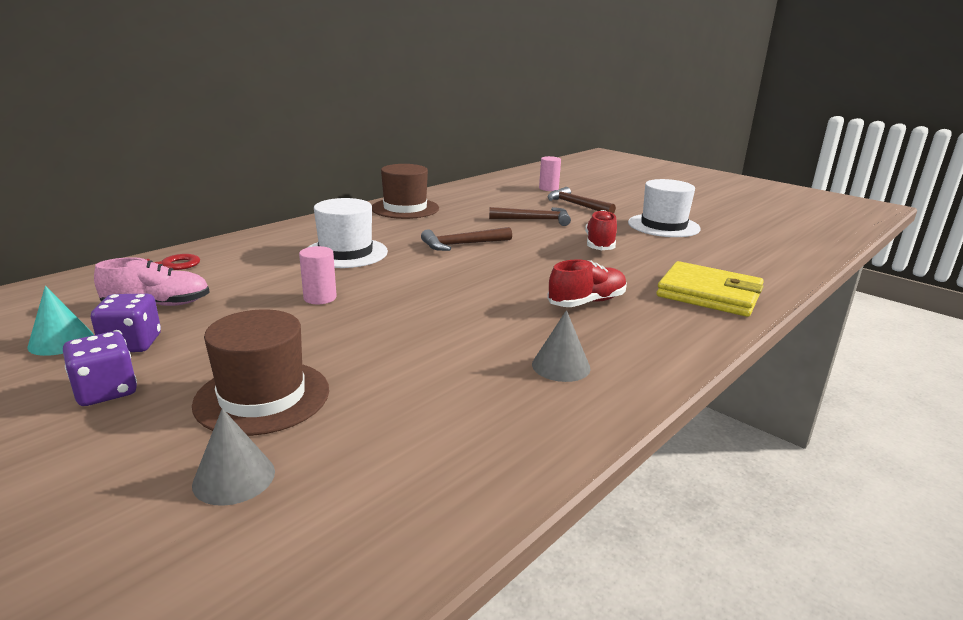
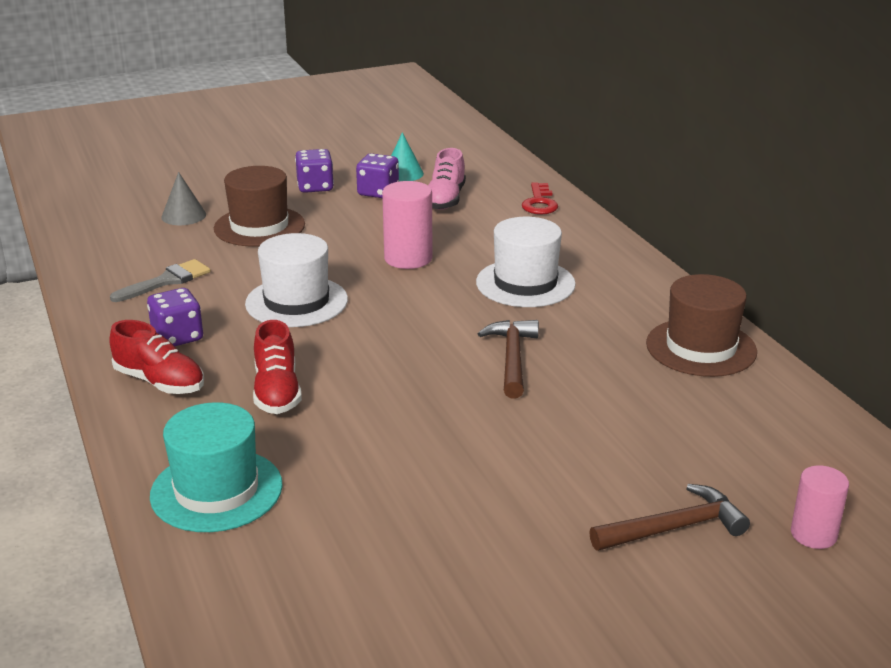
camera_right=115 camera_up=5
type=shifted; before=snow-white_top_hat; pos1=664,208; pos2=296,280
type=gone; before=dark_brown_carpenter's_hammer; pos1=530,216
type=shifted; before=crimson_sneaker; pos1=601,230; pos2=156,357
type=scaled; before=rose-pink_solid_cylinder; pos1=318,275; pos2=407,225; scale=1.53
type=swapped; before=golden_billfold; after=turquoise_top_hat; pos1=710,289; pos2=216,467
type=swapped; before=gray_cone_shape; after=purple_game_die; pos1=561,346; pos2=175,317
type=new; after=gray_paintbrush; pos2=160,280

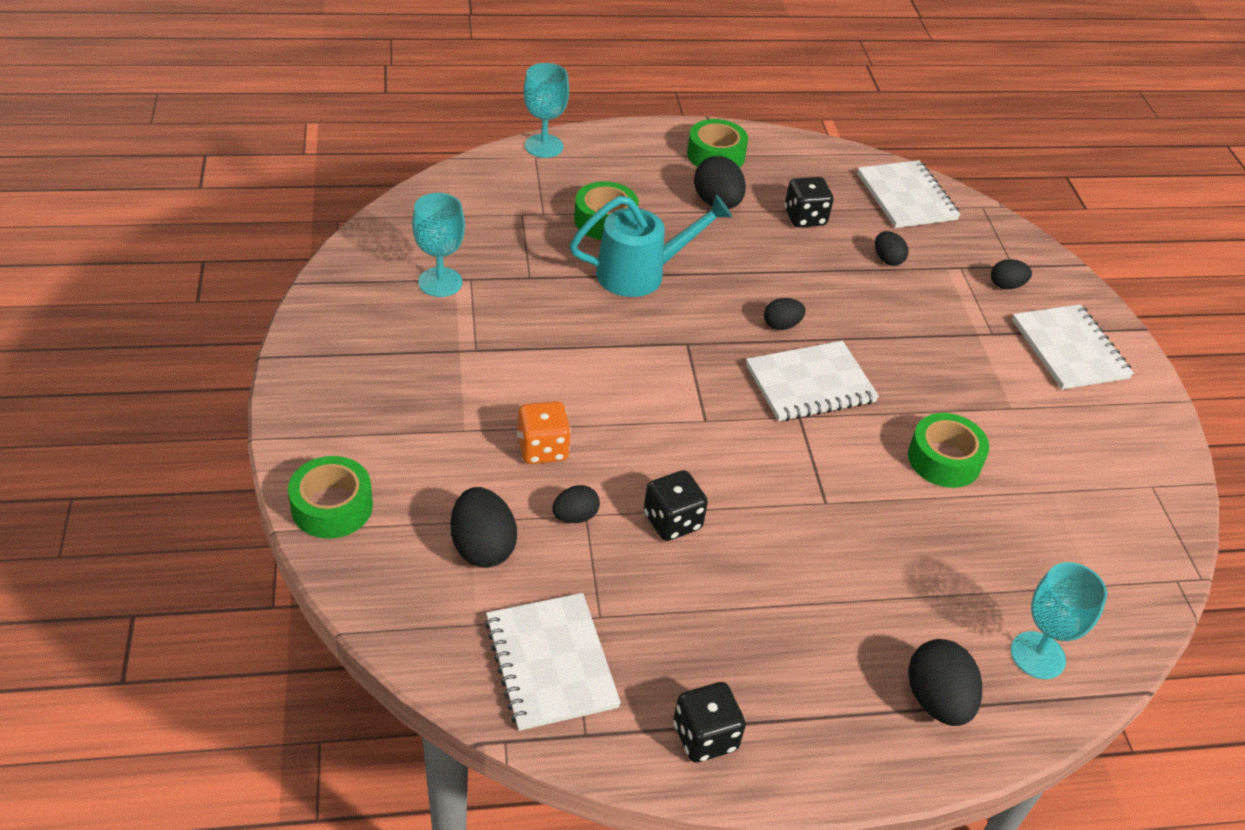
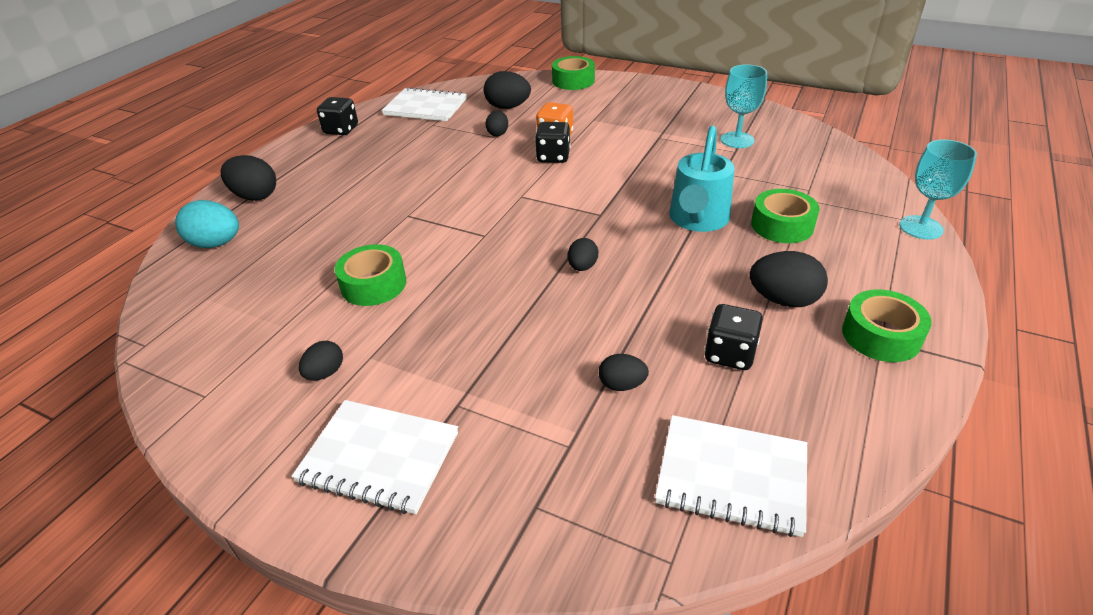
camera_right=130 camera_up=-5
type=shifted; before=black_egg_shape; pos1=1011,274; pos2=321,360
type=gone; before=snow-white_notebook; pos1=812,381
type=shifted; before=black_game_die; pos1=676,505; pos2=552,142
type=swapped; before=turquoise_chalice; after=turquoise_egg_shape; pos1=1059,620; pos2=207,224

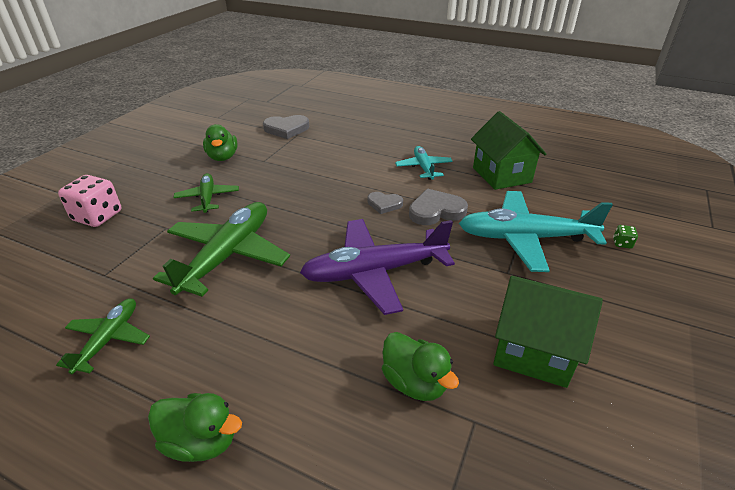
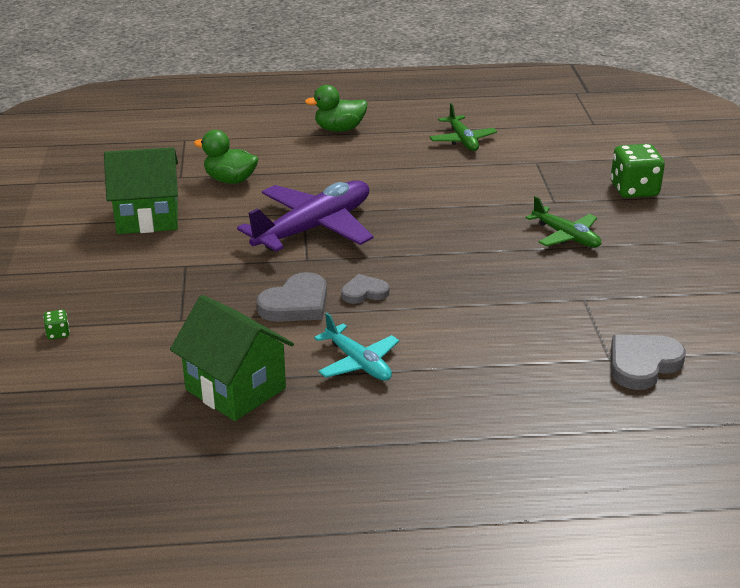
camera_right=150 camera_up=-5
type=gone; before=leaf-green_rubber_duck; pos1=220,142
type=repainted; before=rose-pink_game_die; after=leaf-green_game_die; pos1=89,201; pos2=638,171
type=gone; before=turquoise_plane; pos1=536,231
type=gone; before=leaf-green_plane; pos1=221,249

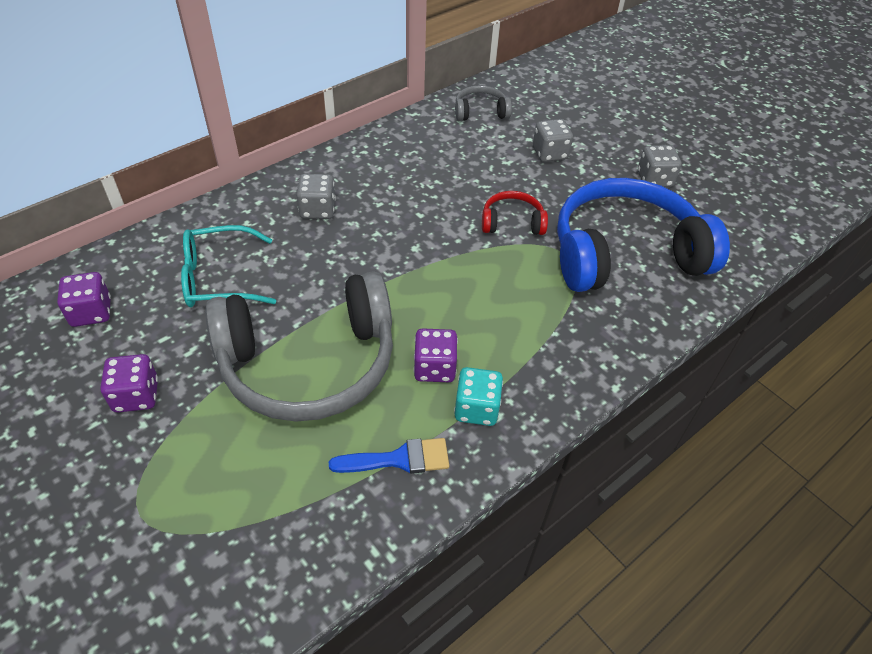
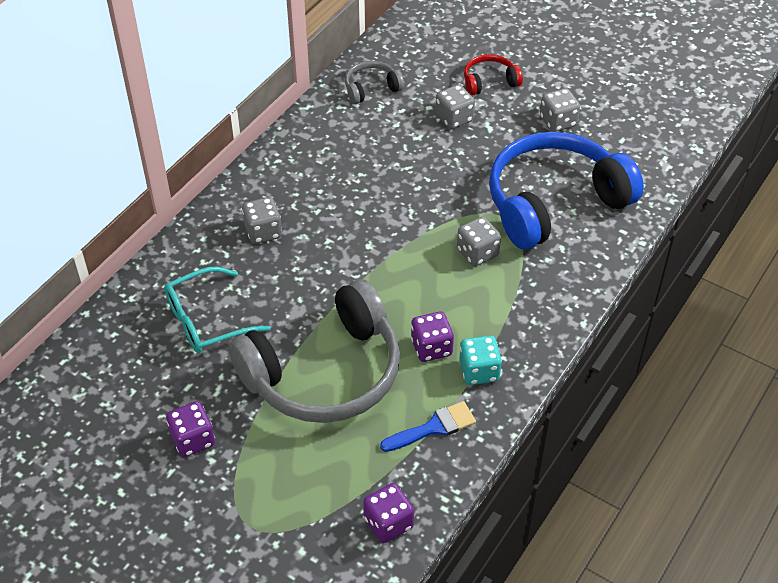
camera_right=-15 camera_up=0
type=shifted; before=crimson_headset; pos1=515,213; pos2=493,75
type=shifted; before=purple_game_die; pos1=84,299; pos2=388,513
type=new; after=gray_game_die; pos2=479,241

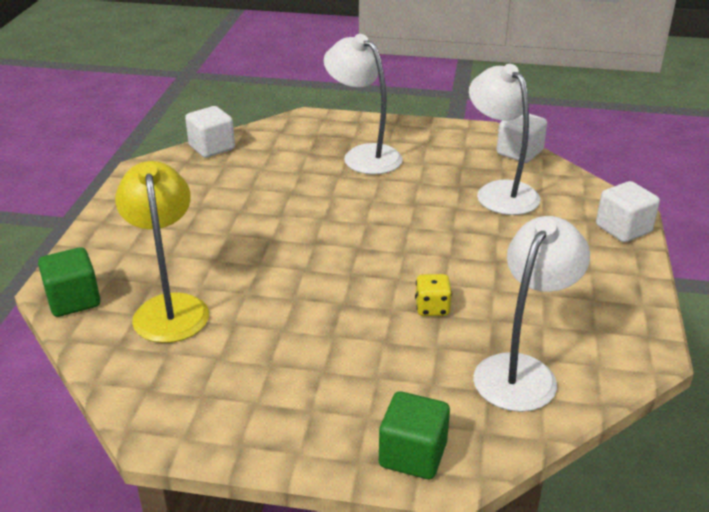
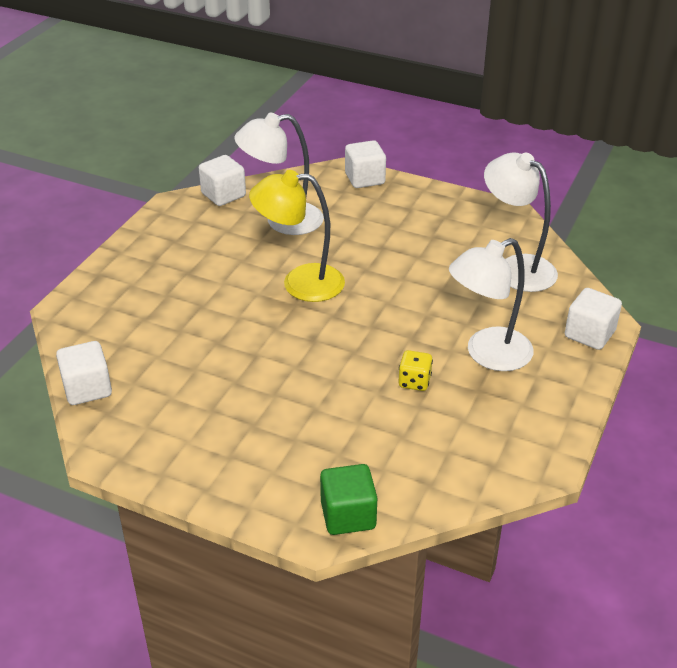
camera_right=-75 camera_up=5
type=shifted; before=snow-white_desk_lamp; pos1=363,104; pos2=491,304
type=shifted; before=golden_desk_lamp; pos1=162,252; pos2=297,236
type=shifted; before=golden_game_die; pos1=433,295; pos2=416,370
type=repainted; before=leaf-green_solid_cube; after=snow-white_solid_cube; pos1=414,435; pos2=593,319

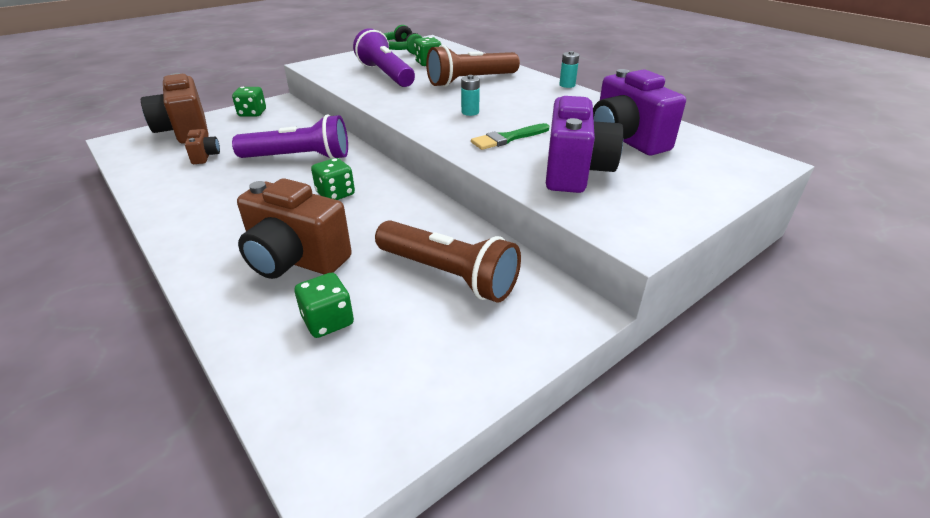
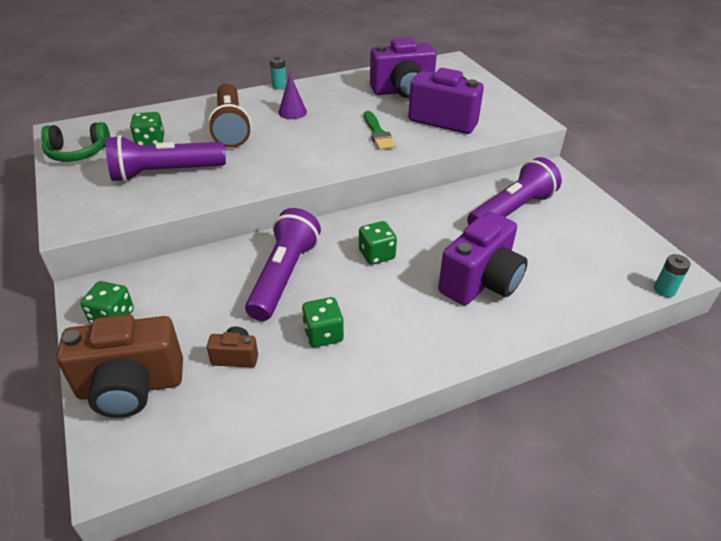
camera_right=-75 camera_up=5
type=shifted; before=turquoise_power_cell; pos1=470,95; pos2=672,275
type=repainted; before=dark_brown_photo_camera; after=purple_photo_camera; pos1=294,228; pos2=483,258
type=repainted; before=dark_brown_flashlight; after=purple_flashlight; pos1=448,261; pos2=514,191
type=shifted; before=leaf-green_game_die; pos1=324,305; pos2=323,322
type=new; after=purple_cone_shape; pos2=292,96

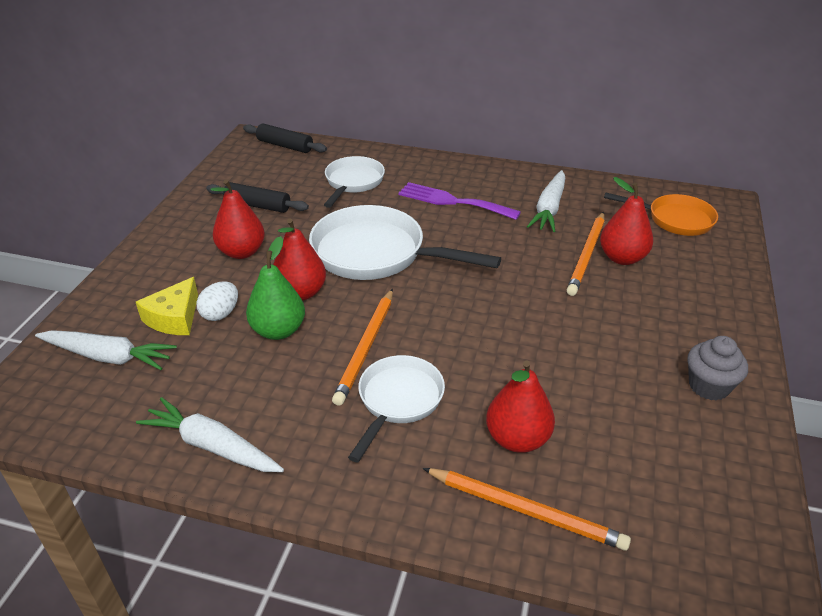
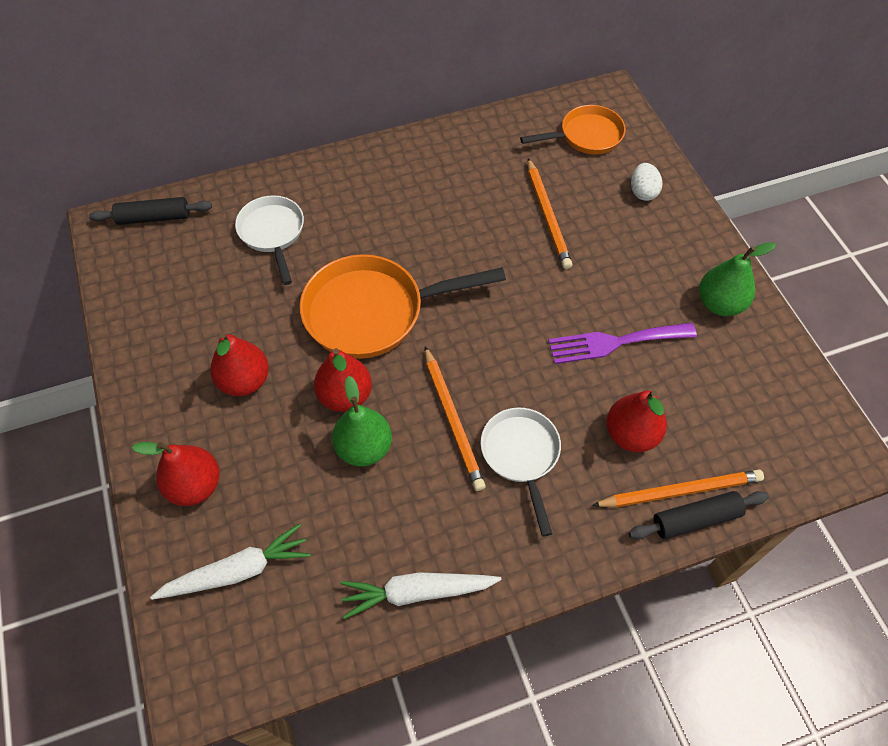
camera_right=-35 camera_up=20
type=gone; before=snow-white_carrot; pos1=546,201
type=shifted; before=crimson_pear_fruit; pos1=626,221; pos2=176,474
type=shifted; before=black_rolling_pin; pos1=257,197; pos2=699,515
type=shifted; before=purple_fork; pos1=459,201; pos2=622,343
type=repainted; before=snow-white_pan; after=orange-coloured_pan; pos1=405,242; pos2=403,306
type=gone; before=golden_cheese; pos1=167,306
type=shifted; before=snow-white_egg_shape; pos1=217,301; pos2=646,182
type=swapped; before=gray_cupcake; after=leaf-green_pear_fruit; pos1=718,368; pos2=737,279

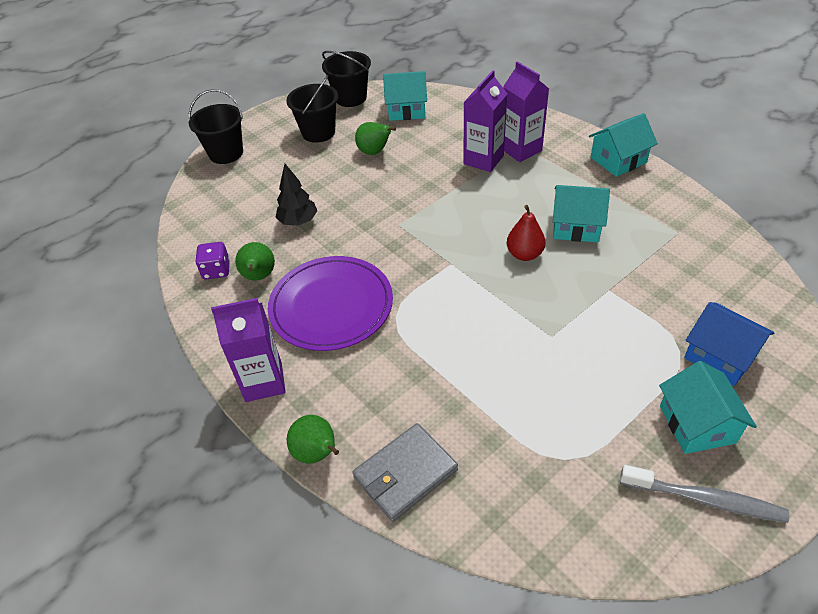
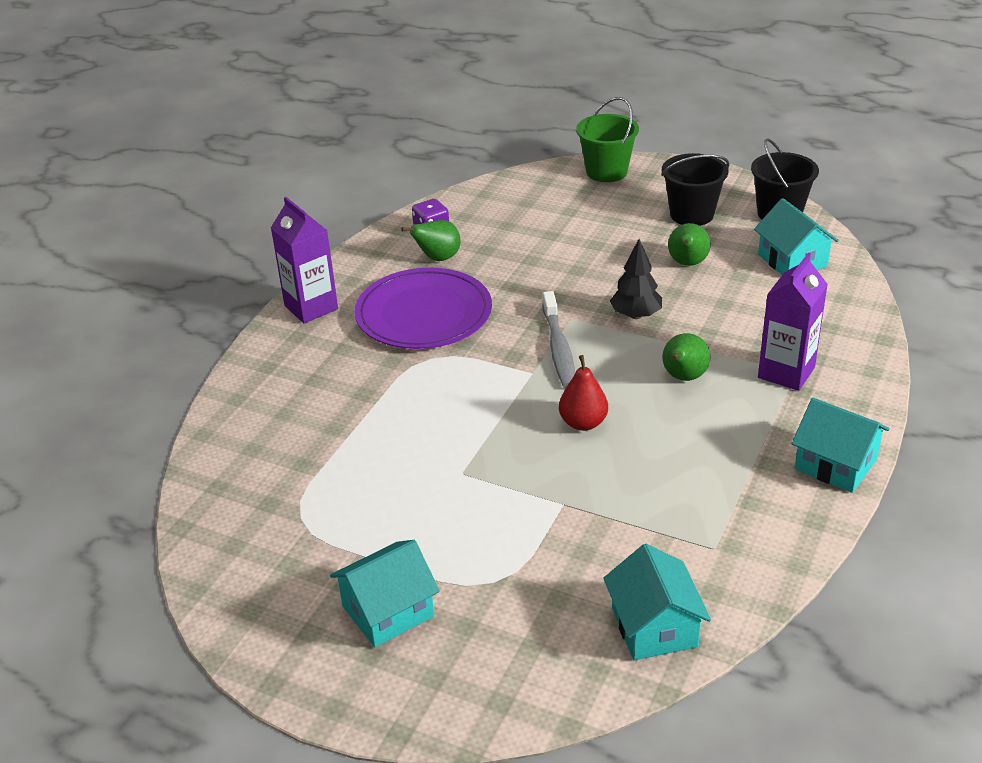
camera_right=65 camera_up=-10
type=gone; before=purple_juice_carton; pos1=485,121
type=repainted; before=black_pail; after=leaf-green_pail; pos1=215,126; pos2=607,139
type=shifted; before=black_tree; pos1=296,195; pos2=636,279
type=shifted; before=turquoise_toy_house; pos1=581,213; pos2=657,602
type=gone; before=blue_toy_house; pos1=729,344
type=shifted; before=leaf-green_pear_fruit; pos1=313,439; pos2=686,357
type=gone; before=gray_billfold; pos1=405,472
type=shifted; before=gray_dental_brush; pos1=704,494; pos2=558,339

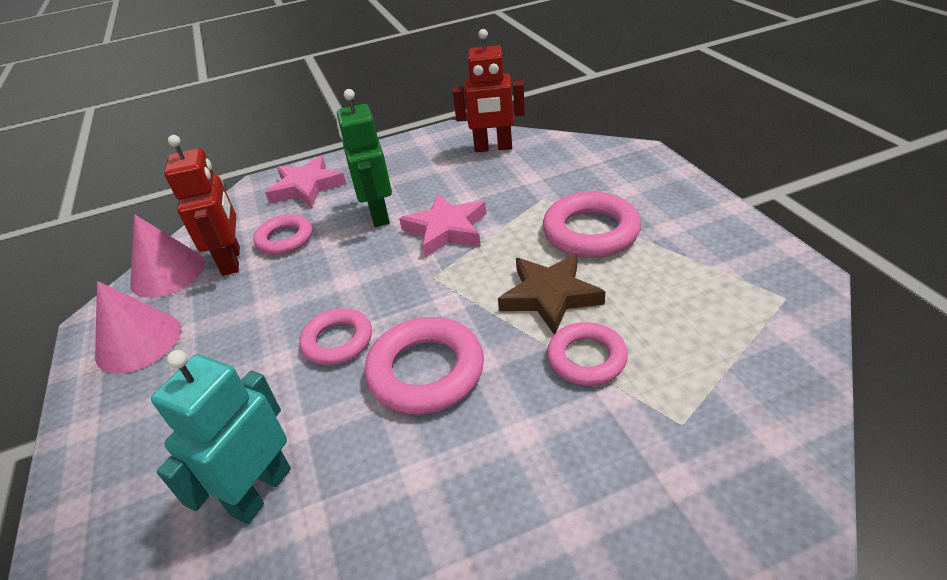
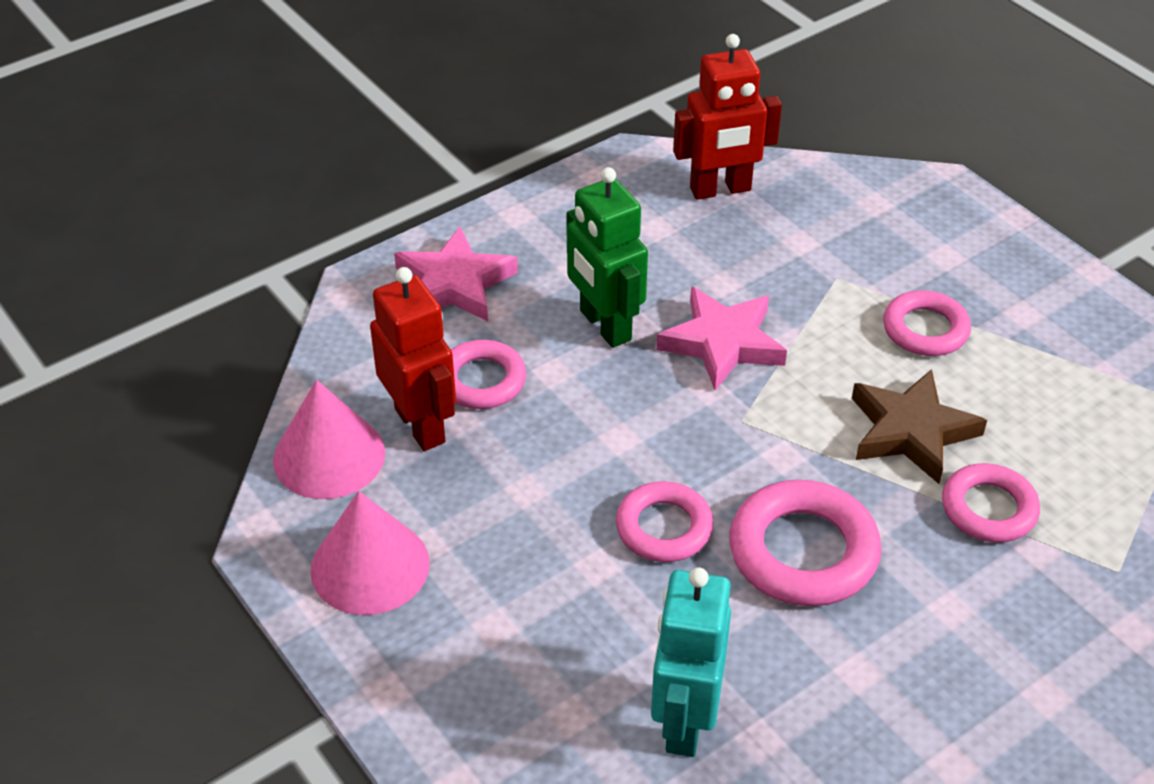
camera_right=-20 camera_up=5
type=scaled; before=rose-pink_torus; pos1=592,224; pos2=927,323; scale=0.65

